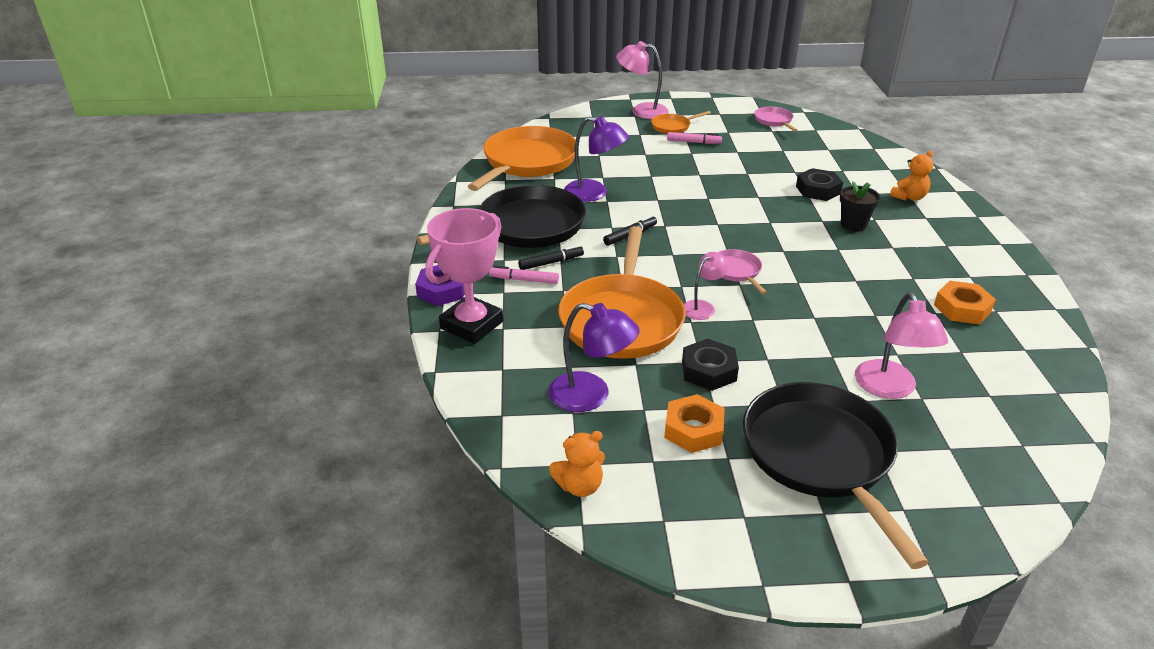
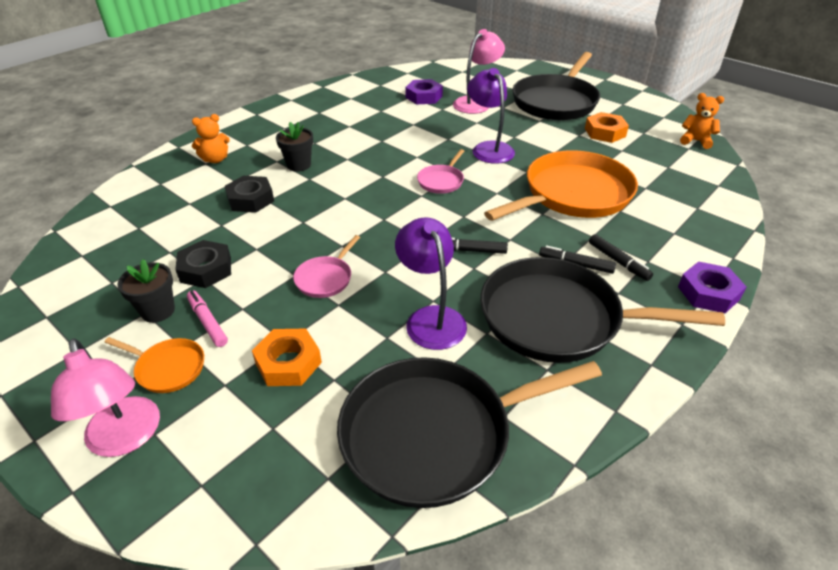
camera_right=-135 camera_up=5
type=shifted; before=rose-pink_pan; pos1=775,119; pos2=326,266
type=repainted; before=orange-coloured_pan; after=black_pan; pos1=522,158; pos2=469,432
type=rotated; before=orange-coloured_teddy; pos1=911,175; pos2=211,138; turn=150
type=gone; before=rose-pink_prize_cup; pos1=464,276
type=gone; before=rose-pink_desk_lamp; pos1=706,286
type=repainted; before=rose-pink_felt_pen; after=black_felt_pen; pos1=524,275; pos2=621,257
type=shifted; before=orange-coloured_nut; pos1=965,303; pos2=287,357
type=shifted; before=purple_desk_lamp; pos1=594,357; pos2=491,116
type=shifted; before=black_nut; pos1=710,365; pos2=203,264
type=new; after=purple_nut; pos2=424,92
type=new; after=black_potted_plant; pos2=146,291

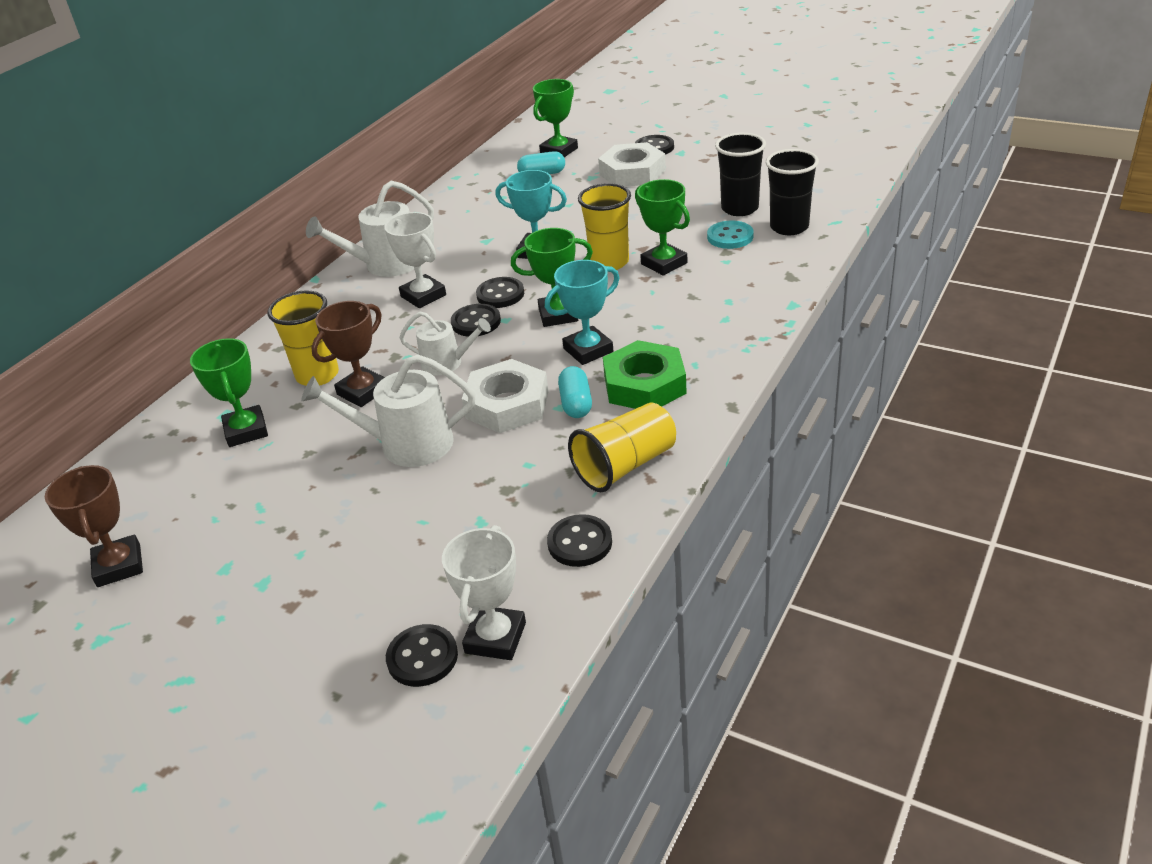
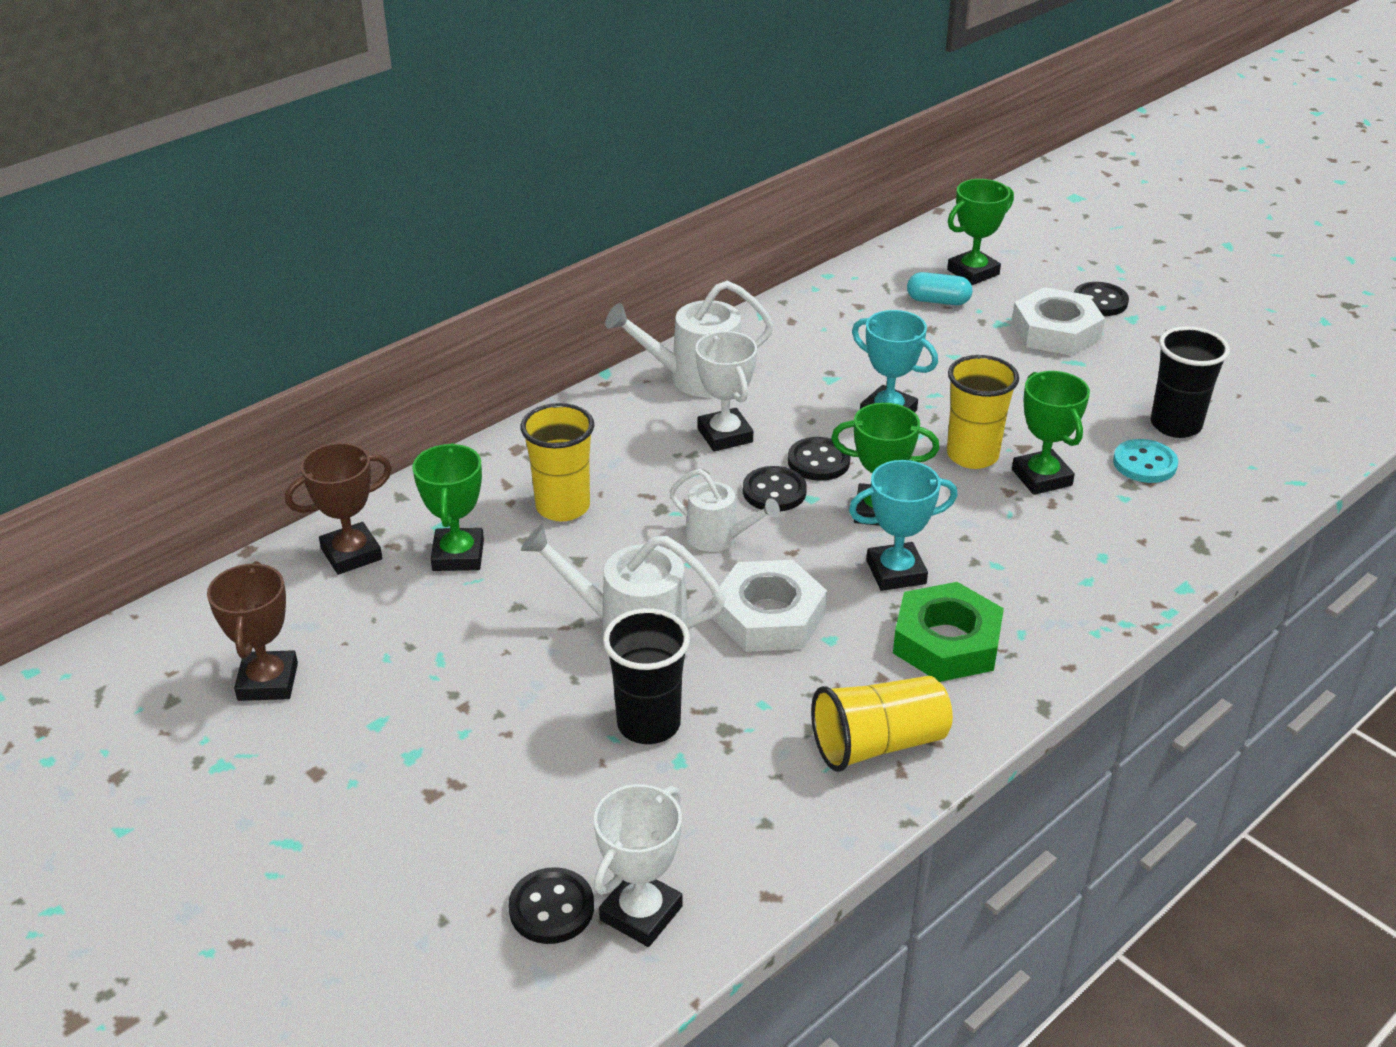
camera_right=15 camera_up=0
type=shifted; before=black_beaker; pos1=792,192; pos2=646,676
type=shifted; before=dark_brown_prize_cup; pos1=348,354; pos2=338,509
type=gone; before=turquoise_capsule; pos1=575,392
type=gone; before=black_button; pos1=579,540

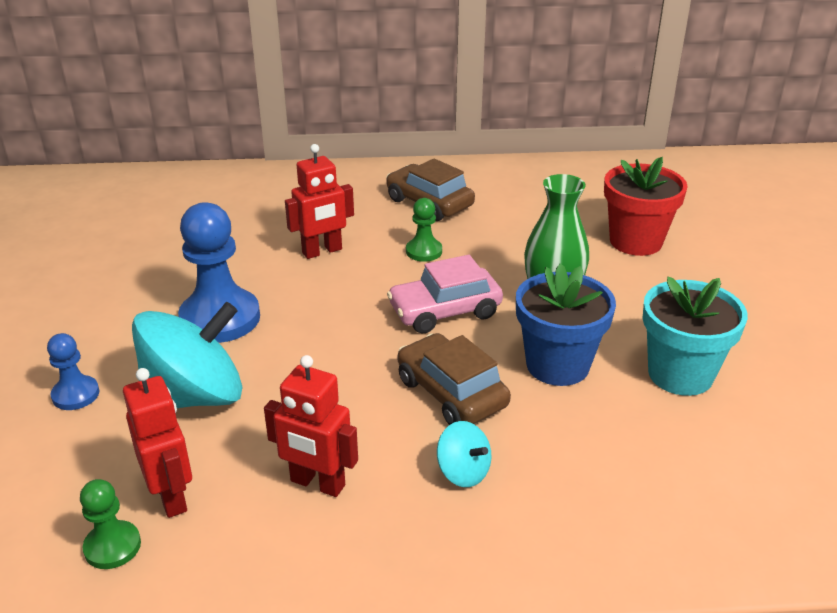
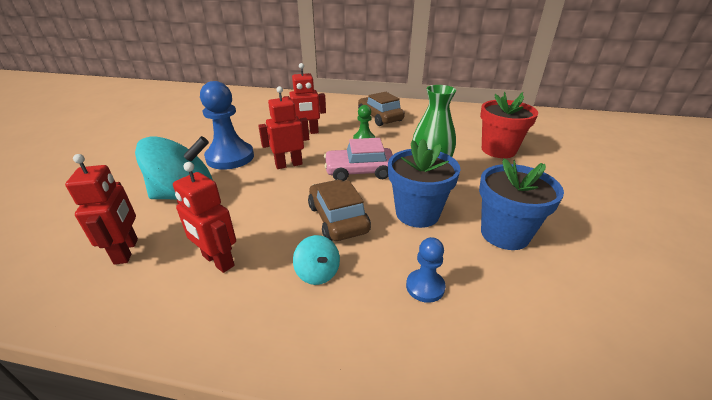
camera_right=15 camera_up=0
type=repainted; before=turquoise_potted_plant; after=blue_potted_plant; pos1=695,336; pos2=521,204
type=shifted; before=blue_chess_pawn; pos1=73,371; pos2=426,270
type=gone; before=leaf-green_chess_pawn; pos1=110,524
type=new; after=crimson_toy_robot; pos2=283,127

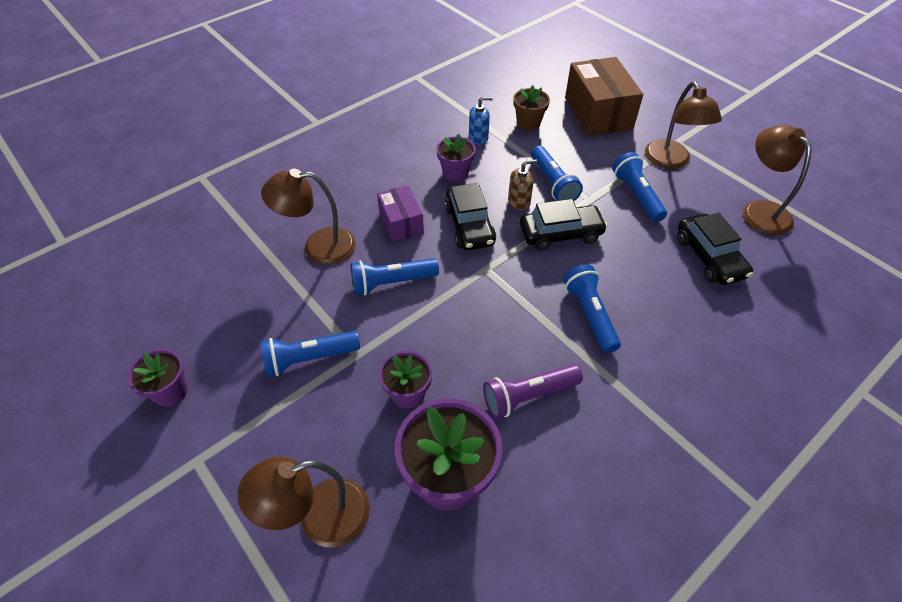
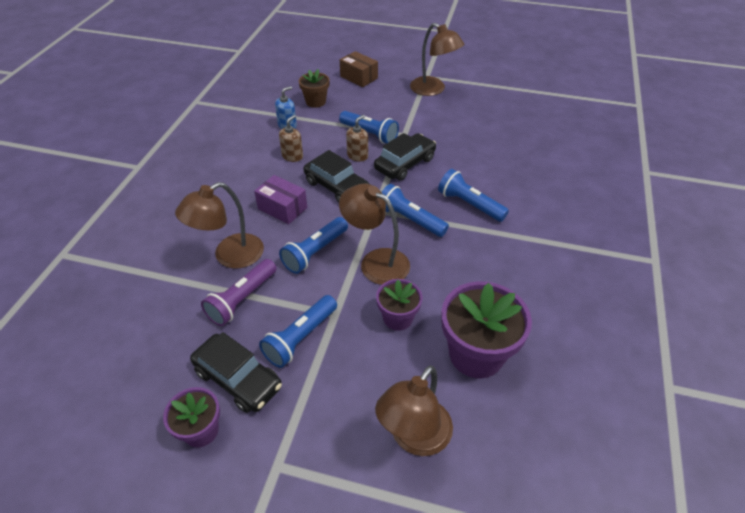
camera_right=-35 camera_up=-5
type=scaled; before=dark_brown_parcel; pos1=604,96; pos2=359,69; scale=0.58
type=shifted; before=dark_brown_desk_lamp; pos1=777,180; pos2=374,234
type=swapped; before=purple_potted_plant; after=dark_brown_pump_bottle; pos1=456,158; pos2=291,138
type=shifted; before=blue_flashlight; pos1=639,187; pos2=415,210
type=shifted; before=black_automobile; pos1=715,249; pos2=236,372
type=shifted; before=purple_flashlight; pos1=533,391; pos2=239,292

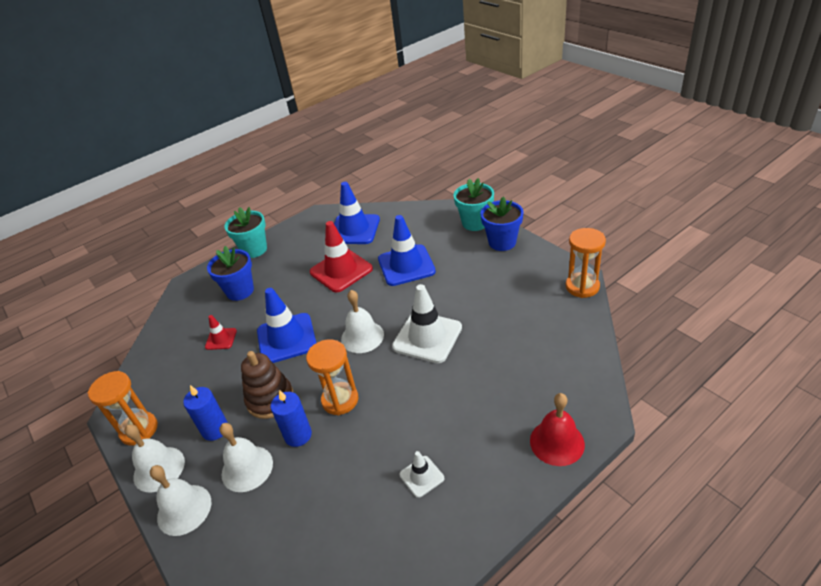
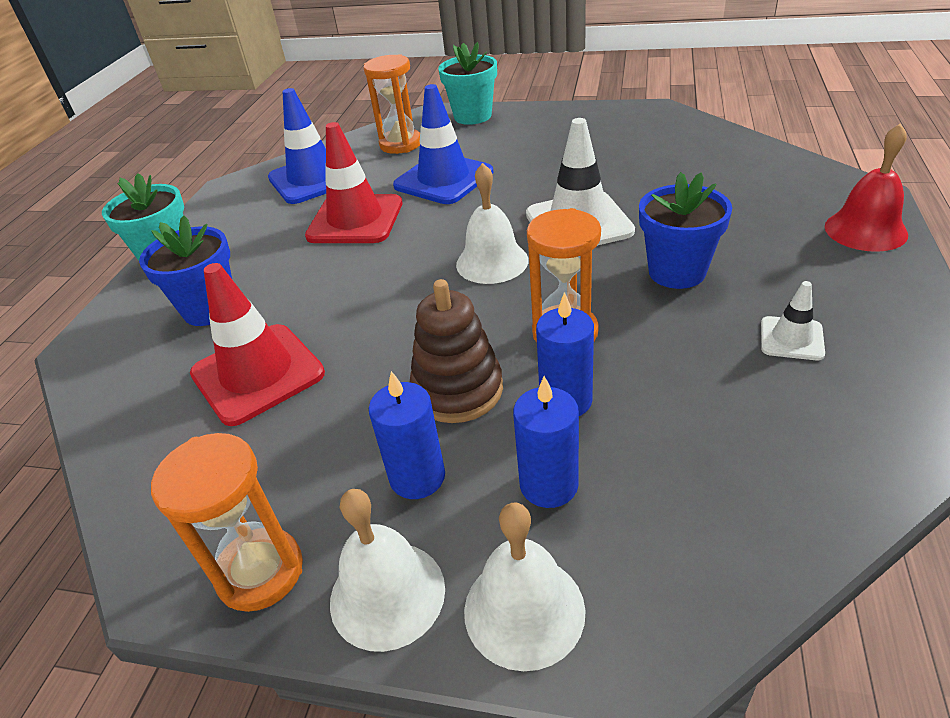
camera_right=-40 camera_up=0
type=shifted; before=blue_potted_plant; pos1=502,223; pos2=685,230
type=shifted; before=orange-coloured_hourglass; pos1=586,263; pos2=392,104
type=gone; before=blue_traffic_cone; pos1=286,325
type=scaled; before=crimson_traffic_cone; pos1=221,332; pos2=257,344; scale=2.0
type=swapped; before=snow-white_hand_bell; after=blue_pillar_candle; pos1=246,457; pos2=546,442

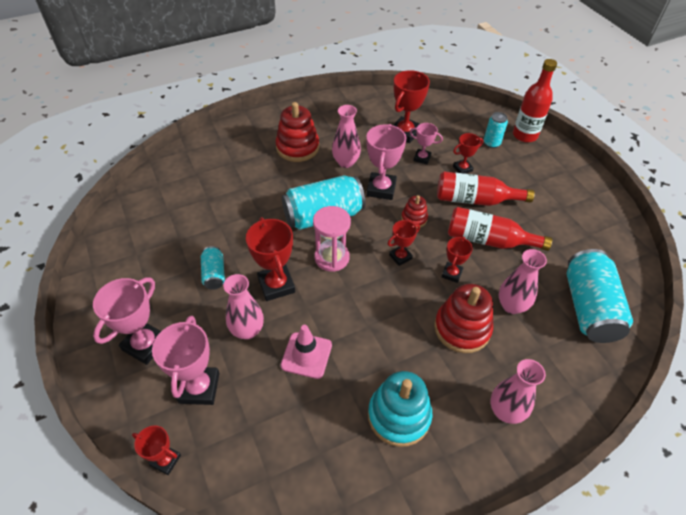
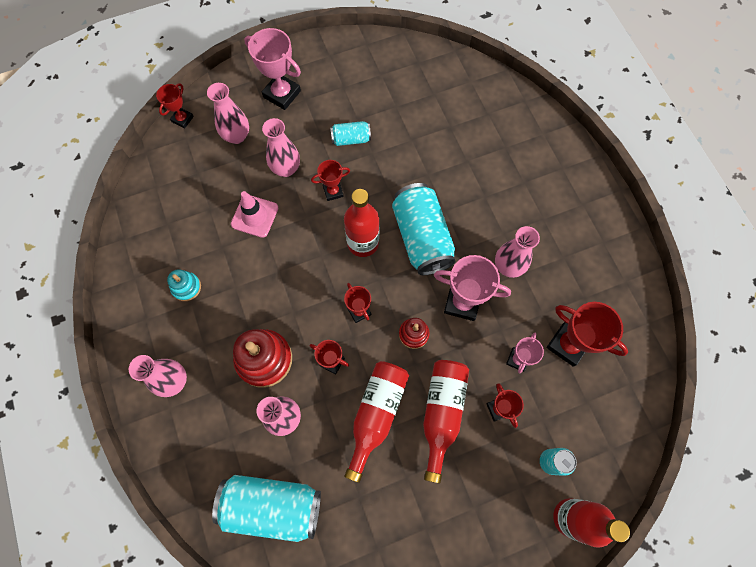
camera_right=95 camera_up=20
type=gone; before=crimson_stacking_toy; pos1=297,132
type=swapped; before=rose-pink_hourglass; after=crimson_flask; pos1=332,239; pos2=361,223
type=scaled; before=crimson_prize_cup; pos1=270,259; pos2=330,180; scale=0.58
type=swapped; before=rose-pink_prize_cup; after=rose-pink_tall_vase; pos1=186,360; pos2=228,113
type=scaled; before=turquoise_stacking_toy; pos1=400,409; pos2=184,285; scale=0.54

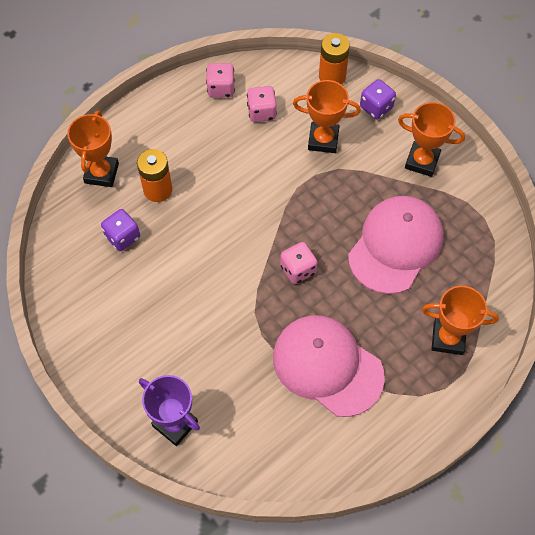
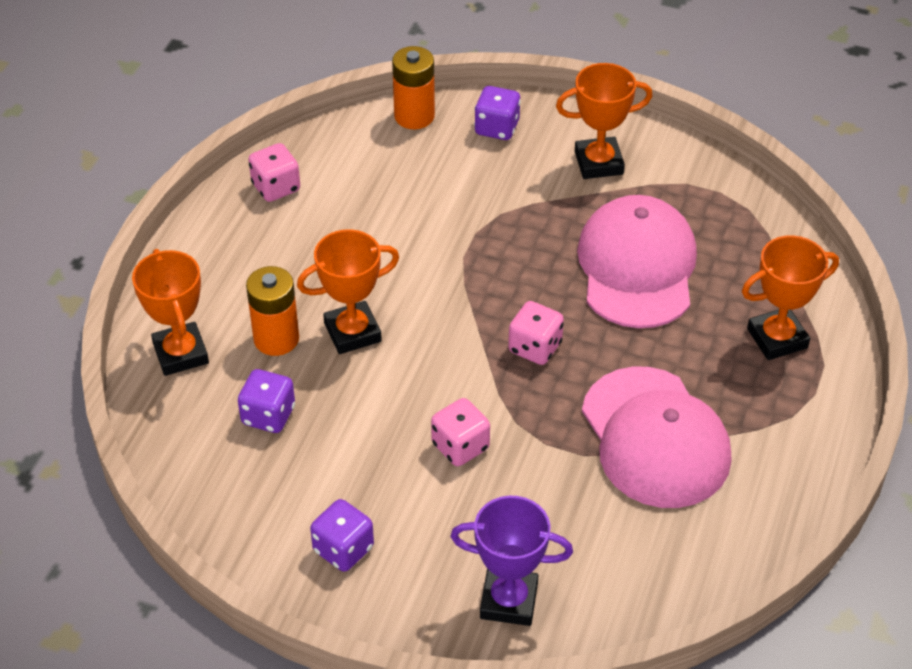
camera_right=-30 camera_up=-15
type=shifted; before=orange-coloured_prize_cup; pos1=327,116; pos2=348,291
type=shifted; before=rose-pink_game_die; pos1=262,104; pos2=460,432
type=rotated; before=rose-pink_baseball_cap; pos1=329,366; pos2=657,437; turn=-120
type=new; after=purple_game_die; pos2=342,535

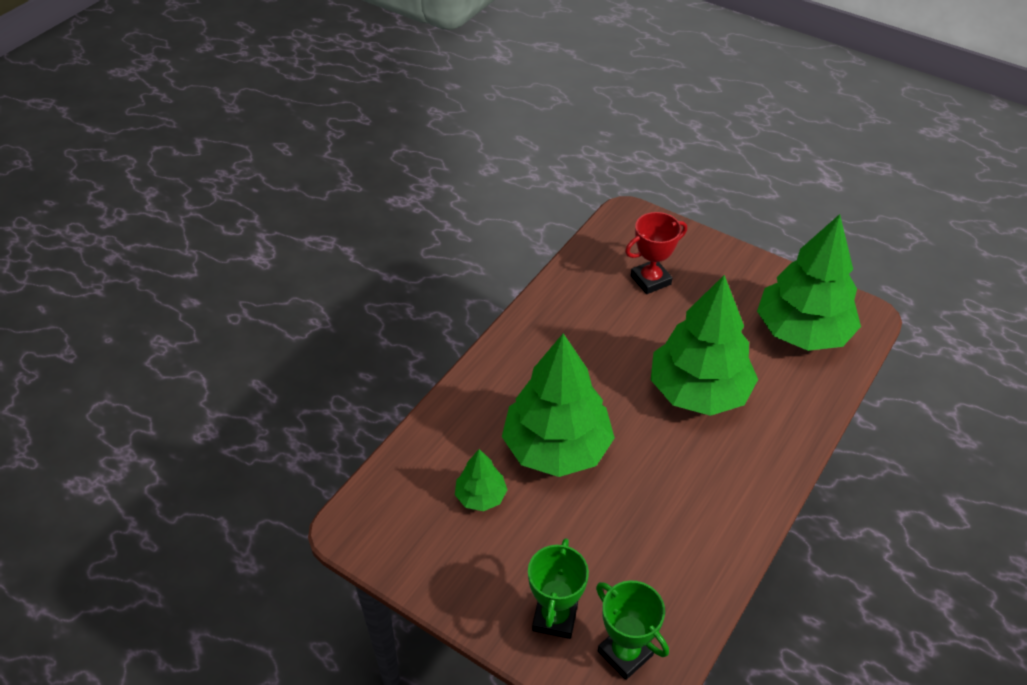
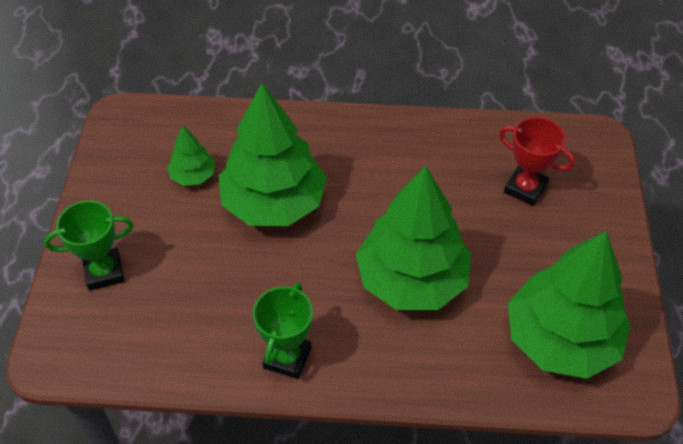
camera_right=60 camera_up=5
type=shifted; before=leaf-green_prize_cup; pos1=632,630; pos2=283,330

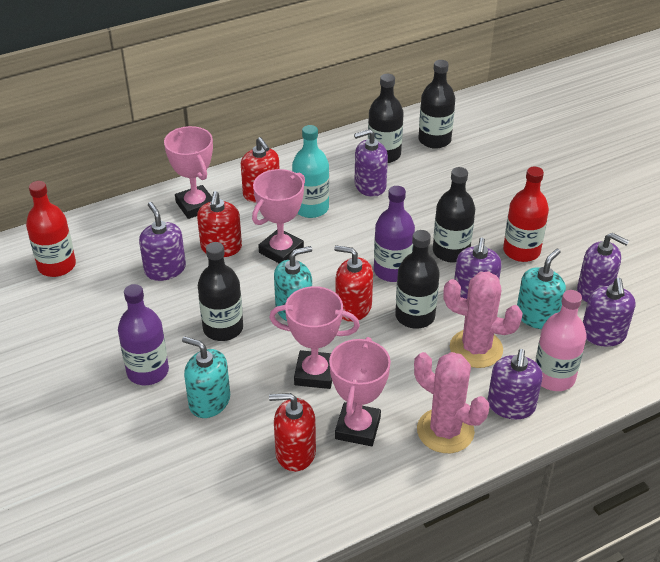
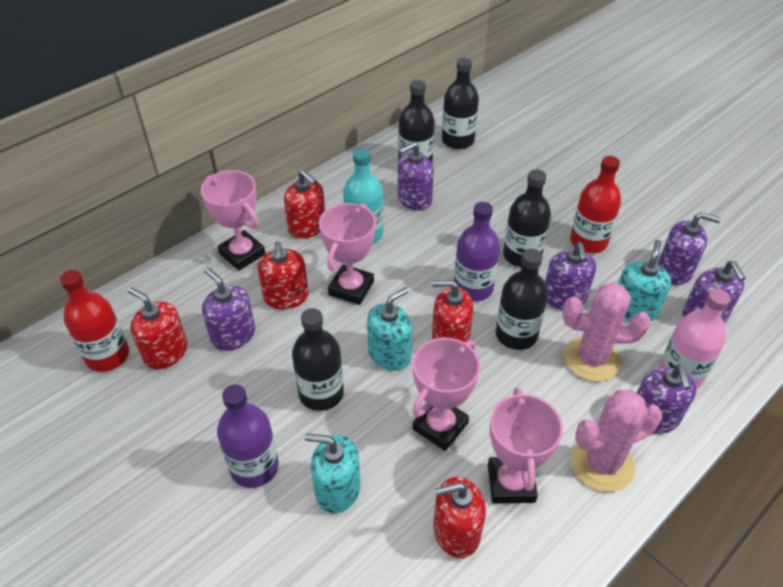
camera_right=-15 camera_up=5
type=rotated; before=rose-pink_prize_cup; pos1=314,337; pos2=446,394; turn=-45
type=rotated; before=rose-pink_prickly_plant; pos1=451,402; pos2=616,441; turn=-45
type=new; after=crimson_pump_bottle; pos2=158,328

